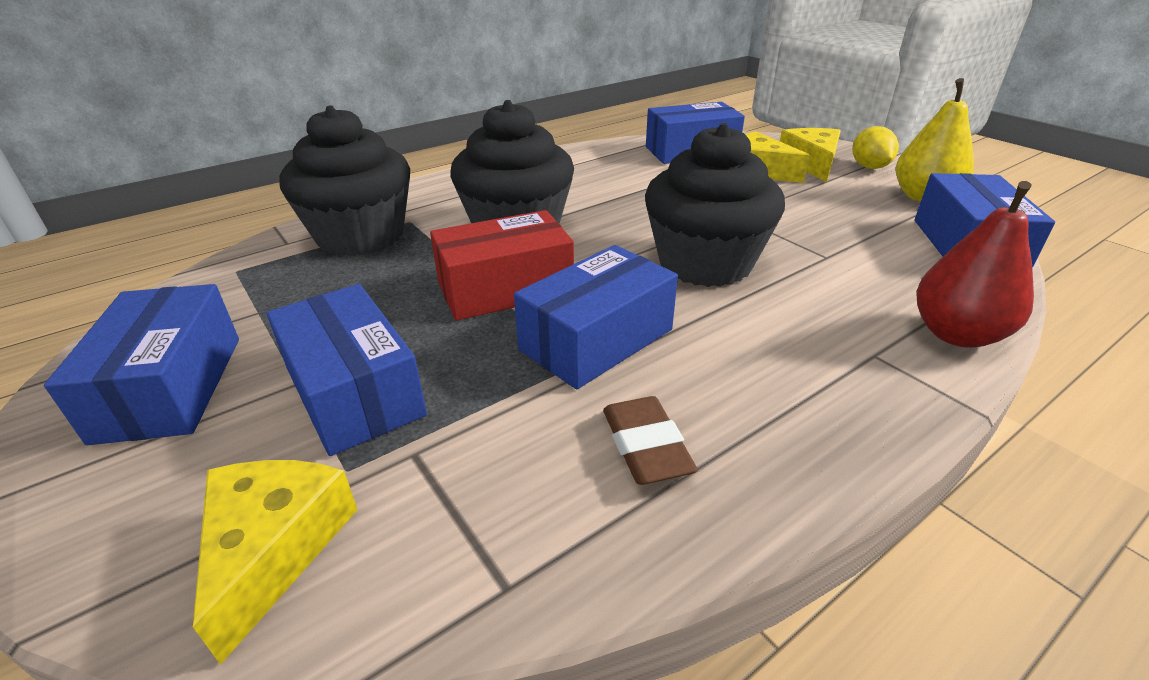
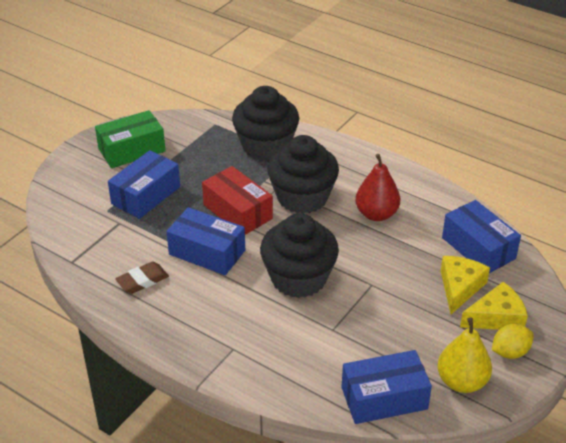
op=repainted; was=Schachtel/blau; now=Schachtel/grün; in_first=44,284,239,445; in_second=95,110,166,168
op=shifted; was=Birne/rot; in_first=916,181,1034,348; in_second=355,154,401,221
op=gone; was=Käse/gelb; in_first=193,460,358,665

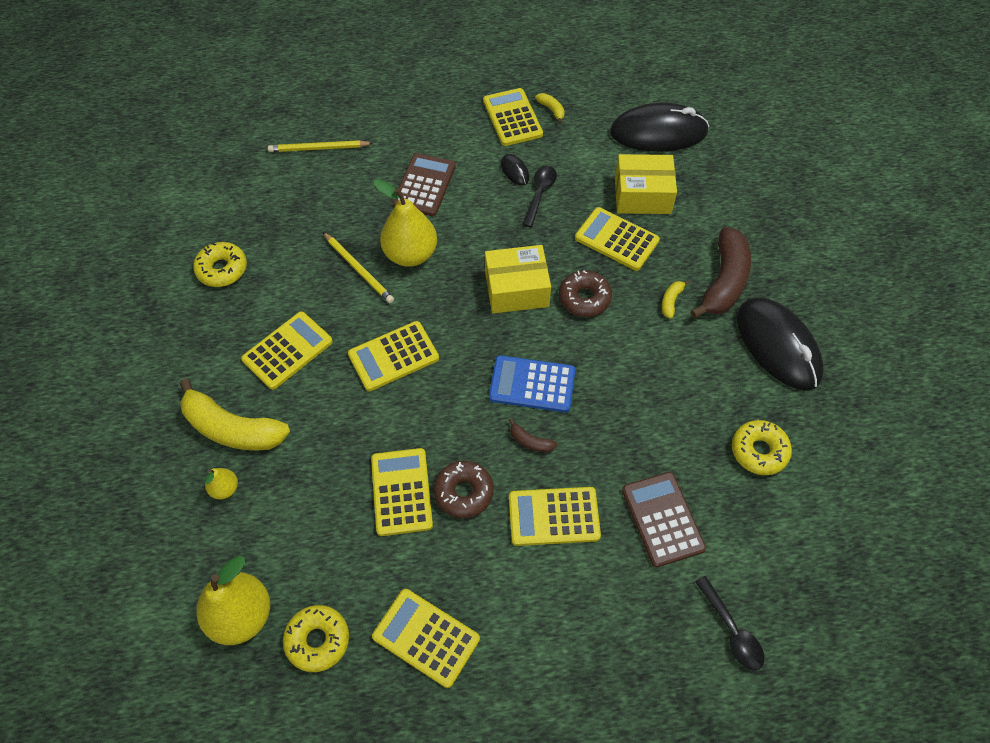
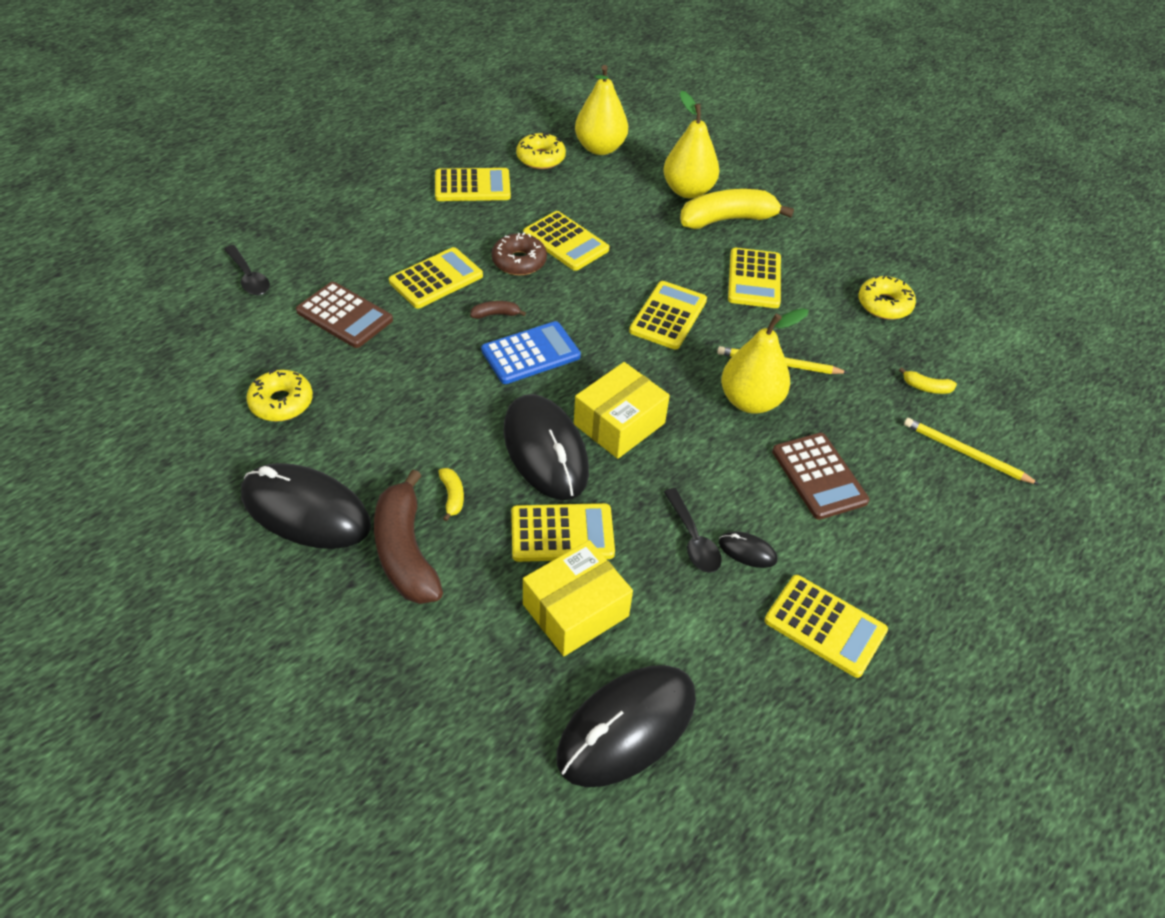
op=rotated; was=Löffel/schwarz; in_first=695,576,764,671; in_second=224,245,270,295; clockwise=-150
op=swapped; was=Donut/braun; now=Computermaus/schwarz; in_first=559,270,612,317; in_second=503,394,589,500
op=scaled; was=Birne/gelb; in_first=205,468,238,500; in_second=663,91,720,198; ratio=2.06
op=shifted; was=Banane/gelb; in_first=535,93,565,124; in_second=899,367,957,394
op=rotated; was=Bleistift/gelb; in_first=268,140,373,152; in_second=904,418,1040,485; clockwise=-105

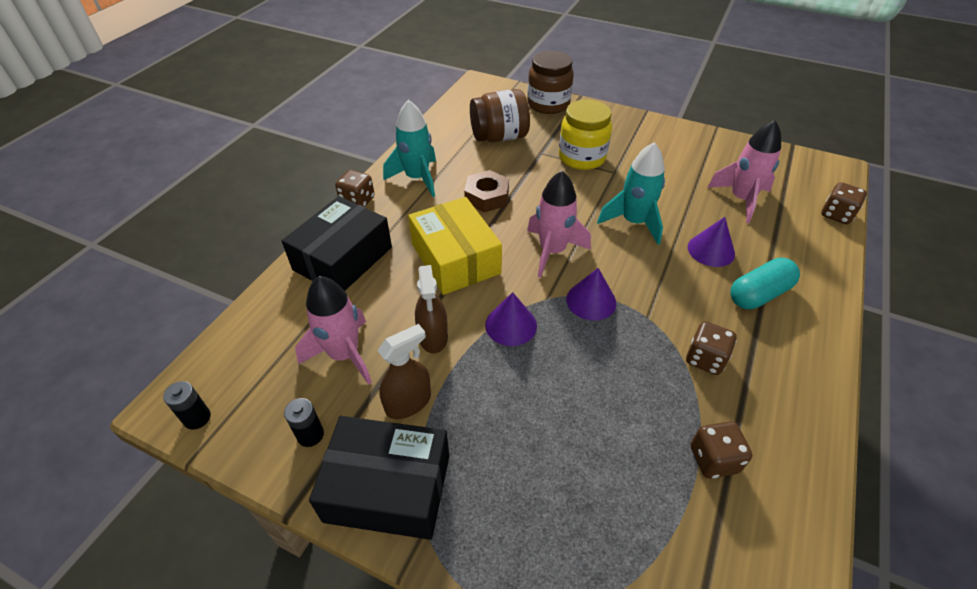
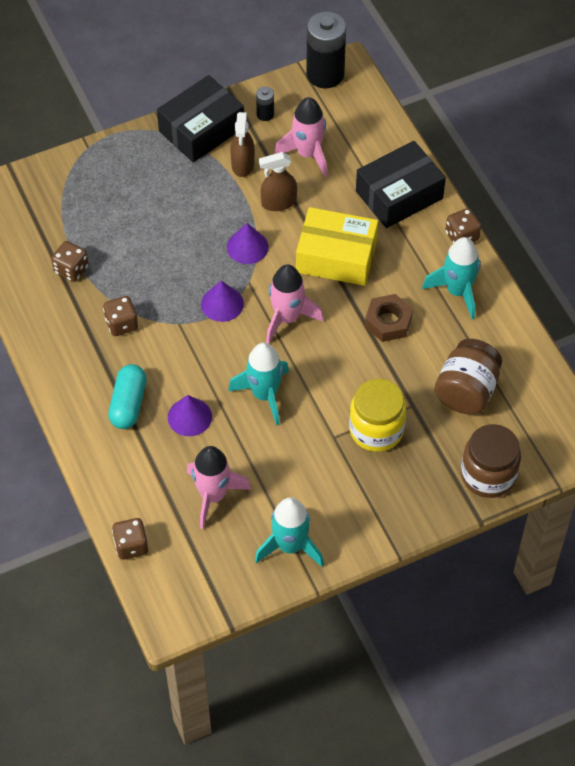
op=new; now=Rakete/türkis; in_second=255,497,324,567
op=rotated; was=Sprühflasche/braun; in_first=415,265,448,353; in_second=259,152,297,211; clockwise=-45
op=scaled; was=Batterie/schwarz; in_first=163,381,211,430; in_second=306,11,346,88; ratio=2.2
op=rotated; was=Schachtel/schwarz; in_first=282,196,392,291; in_second=356,141,446,228; clockwise=75

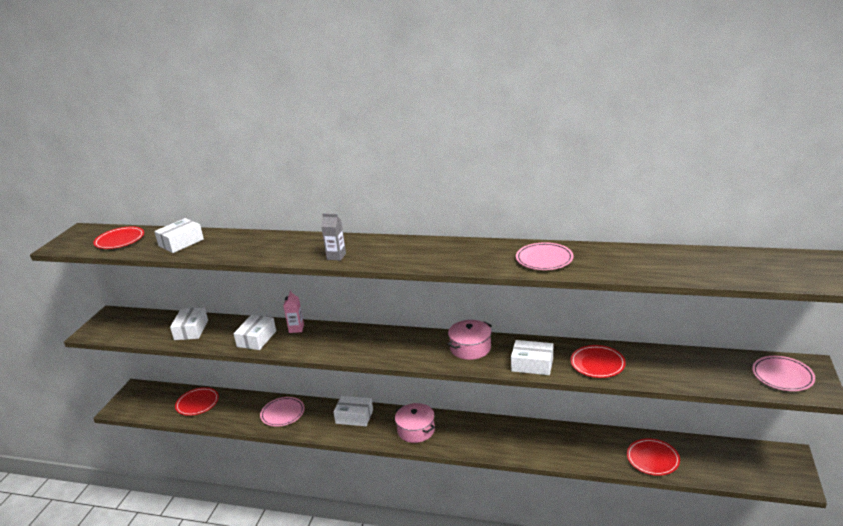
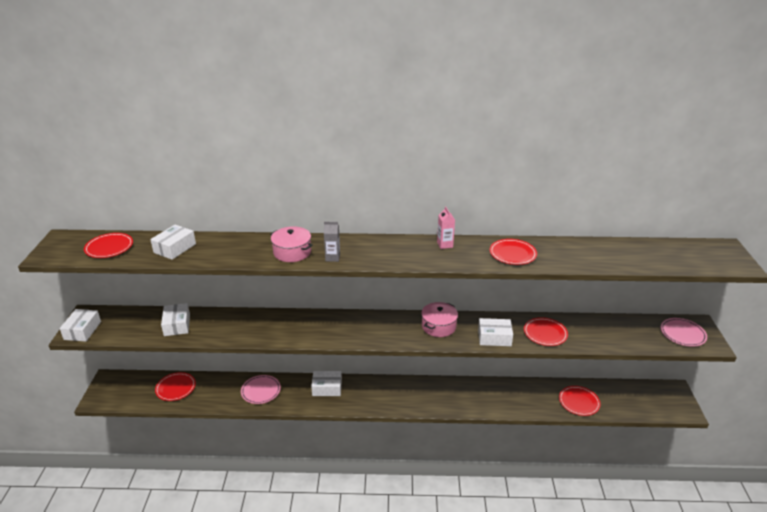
op=shifted; was=Schachtel/weiß; in_first=234,315,276,350; in_second=60,309,101,342
op=shifted; was=Kochtopf/rosa; in_first=395,403,435,443; in_second=270,226,313,262
op=shifted; was=Getränkekarton/rosa; in_first=283,290,304,333; in_second=437,206,455,249
op=repainted; was=Teller/rosa; now=Teller/rot; in_first=516,242,573,270; in_second=490,239,537,265

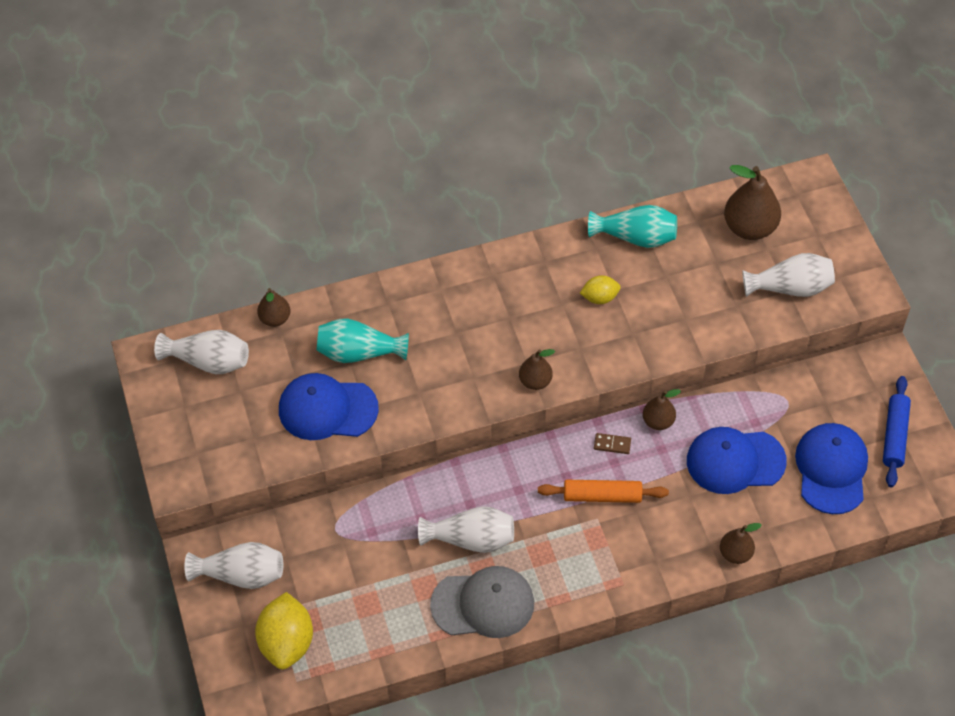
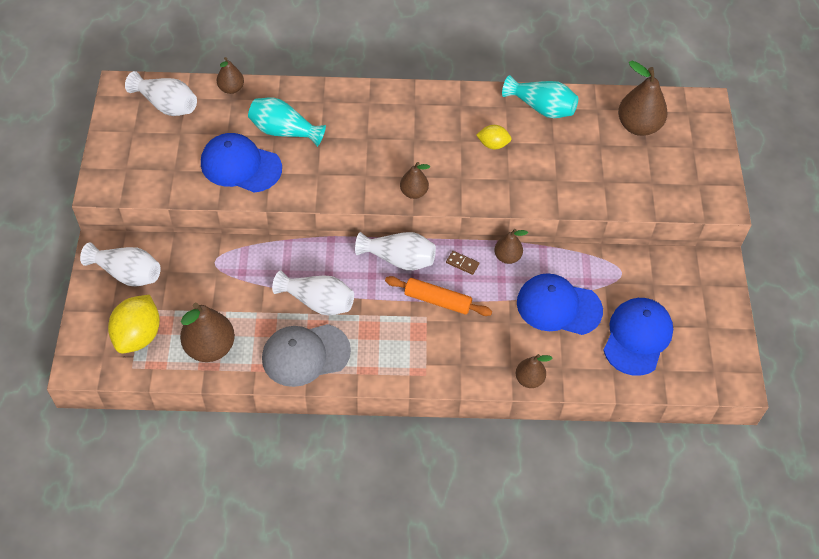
op=new; now=Birne/braun; in_second=180,303,235,362
op=rotated; was=Kappe/grau; in_first=430,566,534,638; in_second=262,324,351,387; clockwise=150
op=shifted; was=Vase/weiß; in_first=742,253,835,297; in_second=355,232,436,271
op=gone; was=Nudelholz/blau; in_first=883,376,911,487

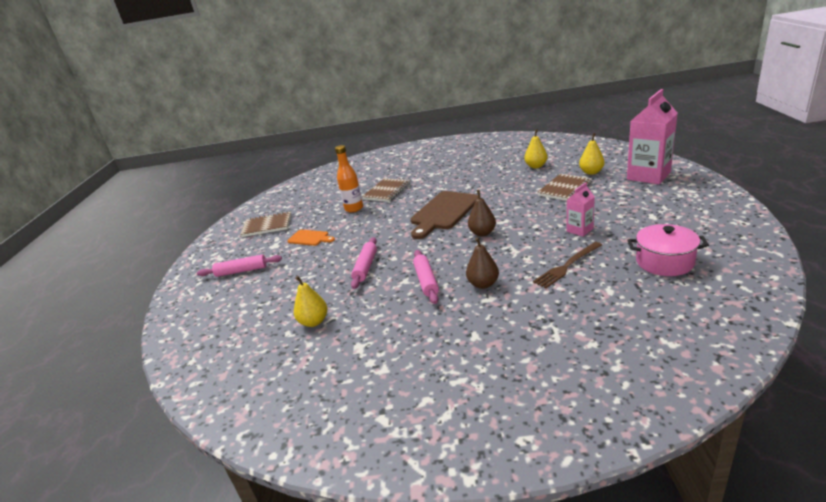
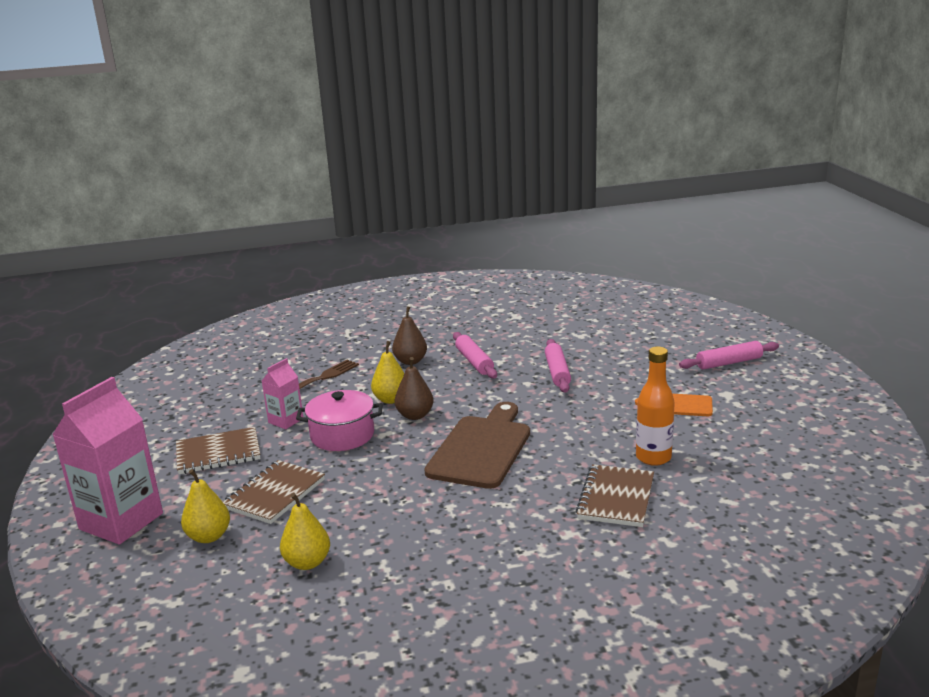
op=shifted; was=Notizbuch/braun; in_first=240,211,291,237; in_second=176,427,261,474
op=shifted; was=Kochtopf/rosa; in_first=628,224,709,276; in_second=296,390,383,451
op=shifted; was=Birne/gelb; in_first=294,276,327,327; in_second=371,341,405,404

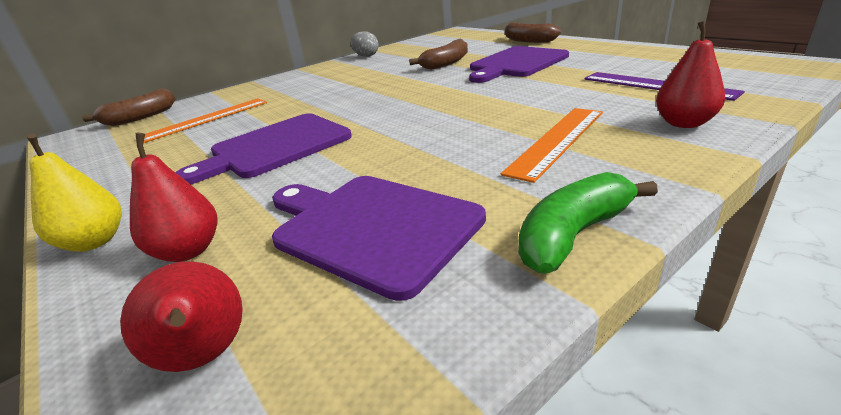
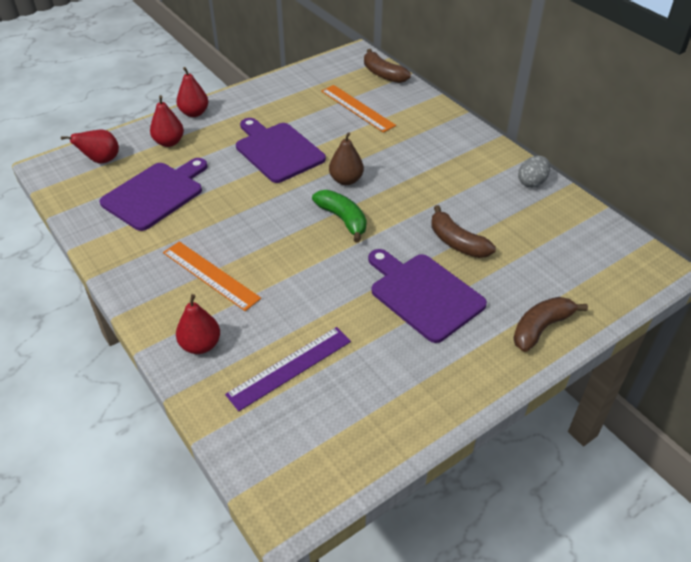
op=repainted; was=Birne/gelb; now=Birne/rot; in_first=27,134,122,252; in_second=176,67,208,117
op=shifted; was=Banane/grün; in_first=519,172,658,274; in_second=312,190,367,243
op=new; now=Birne/braun; in_second=329,132,364,185

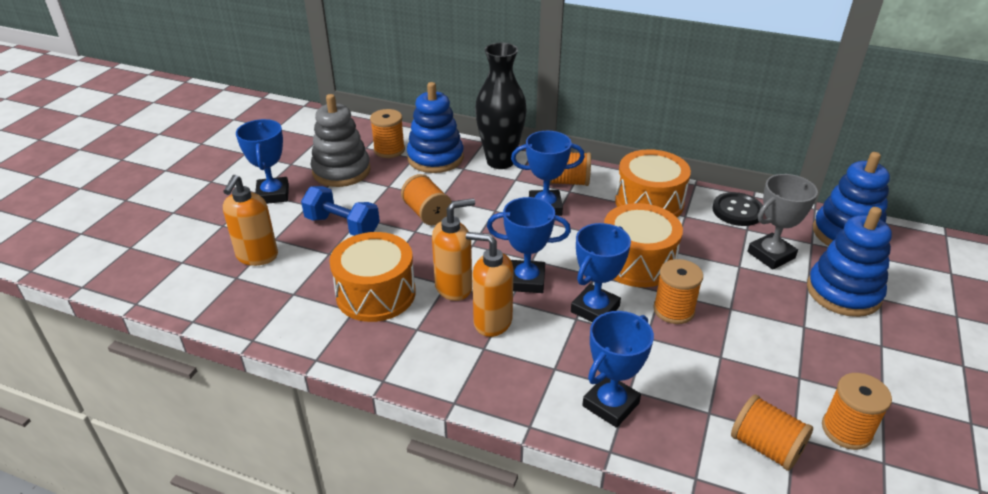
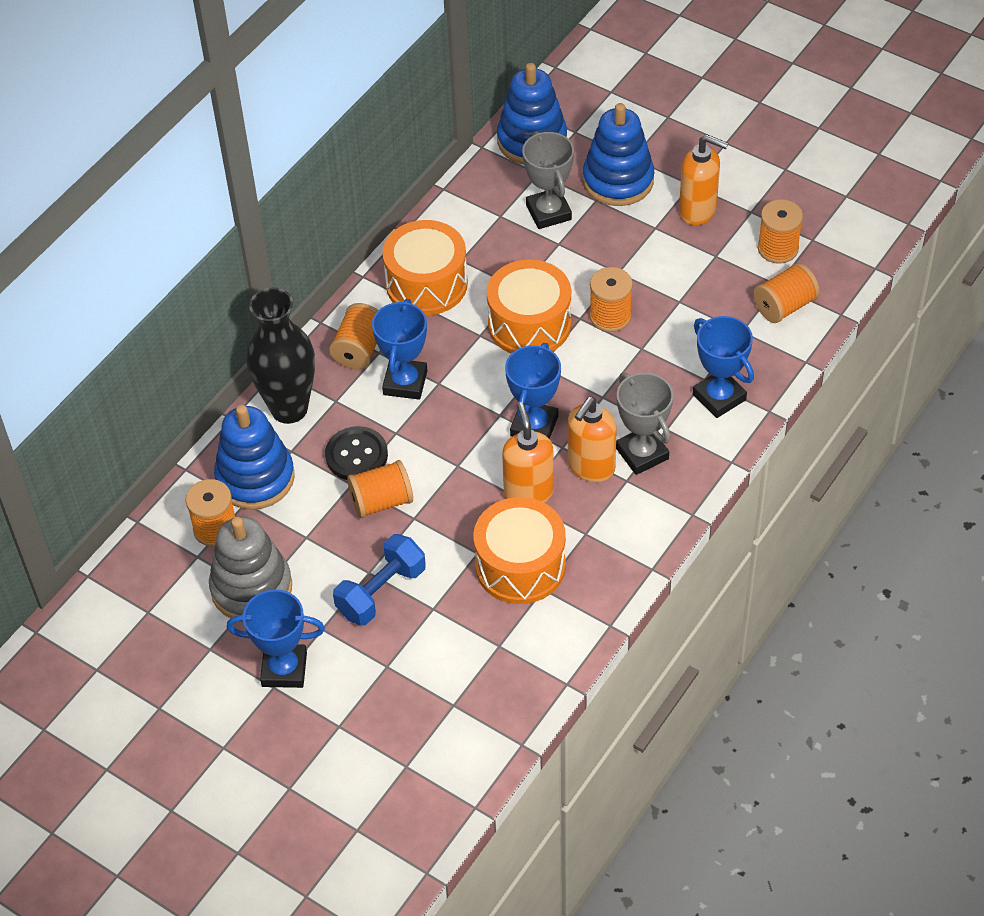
op=shifted; was=Knopf/schwarz; in_first=712,192,763,226; in_second=325,426,388,480
op=new; now=Pokal/grau; in_second=616,373,673,475
op=shifted; was=Seifenspender/orange; in_first=223,175,278,266; in_second=679,135,728,226
op=gone; was=Pokal/blau; in_first=571,223,631,322

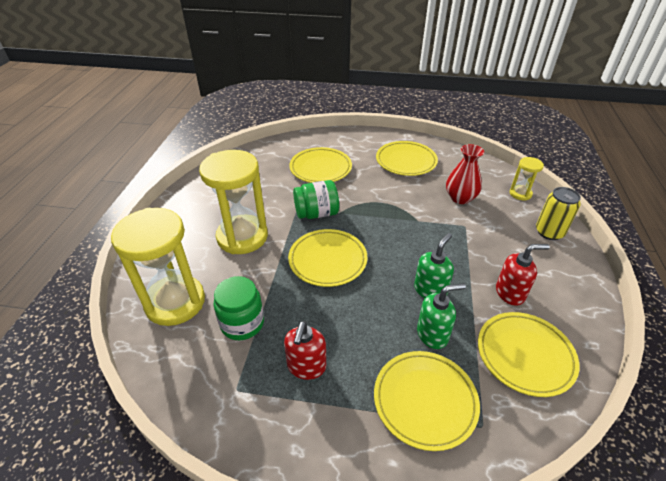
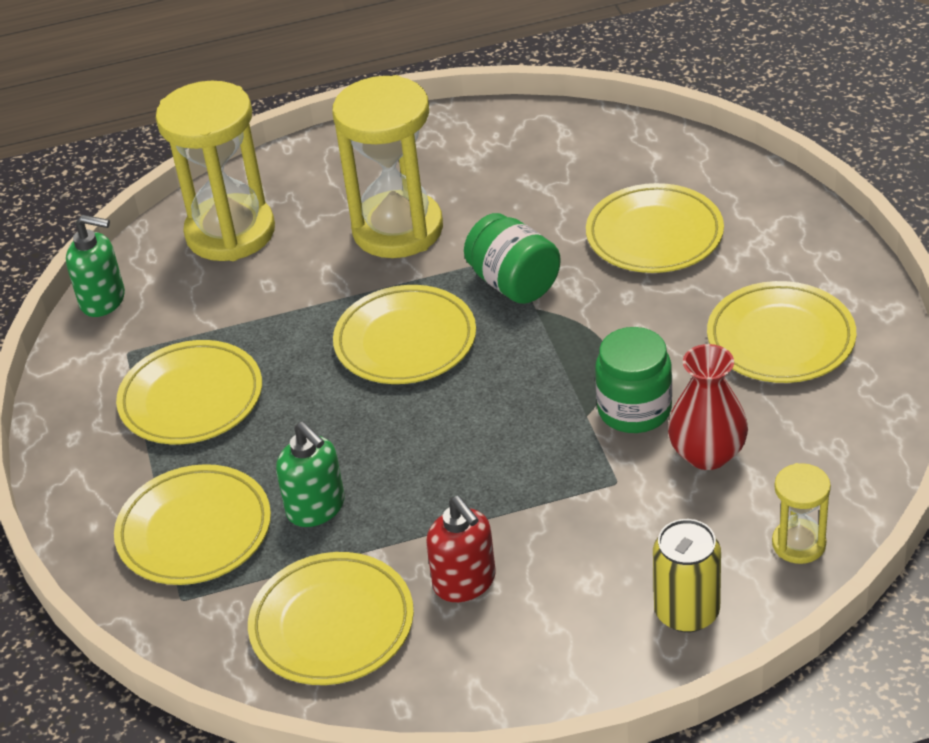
op=shifted; was=Seifenspender/grün; in_first=414,233,454,298; in_second=66,215,125,317
op=swapped; was=Seifenspender/rot; now=Teller/gelb; in_first=284,321,326,380; in_second=116,340,262,444
op=shifted; was=Einmachglas/grün; in_first=214,276,264,340; in_second=595,327,672,433

